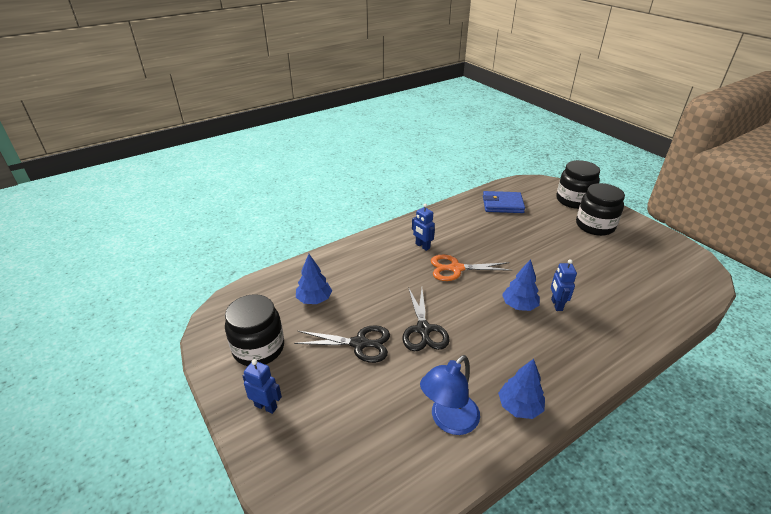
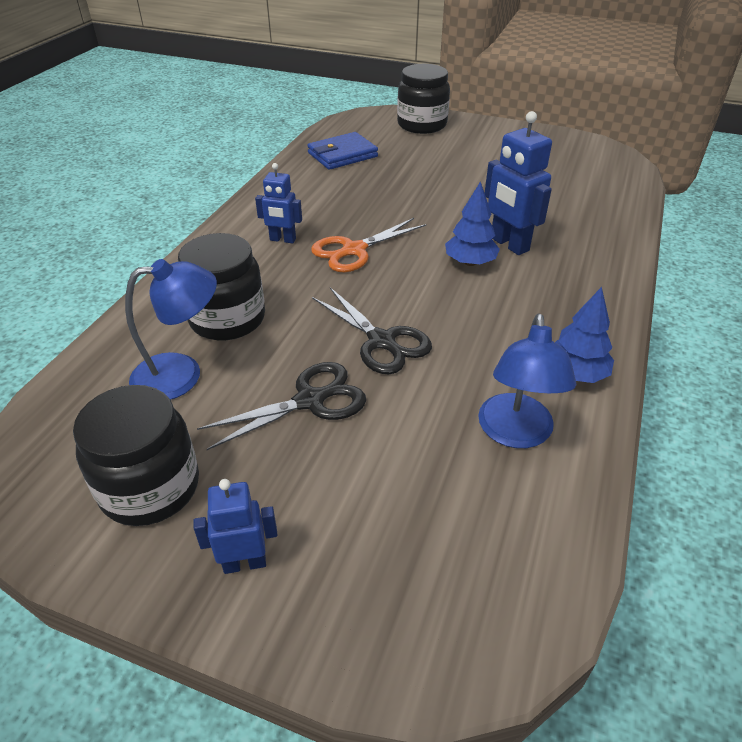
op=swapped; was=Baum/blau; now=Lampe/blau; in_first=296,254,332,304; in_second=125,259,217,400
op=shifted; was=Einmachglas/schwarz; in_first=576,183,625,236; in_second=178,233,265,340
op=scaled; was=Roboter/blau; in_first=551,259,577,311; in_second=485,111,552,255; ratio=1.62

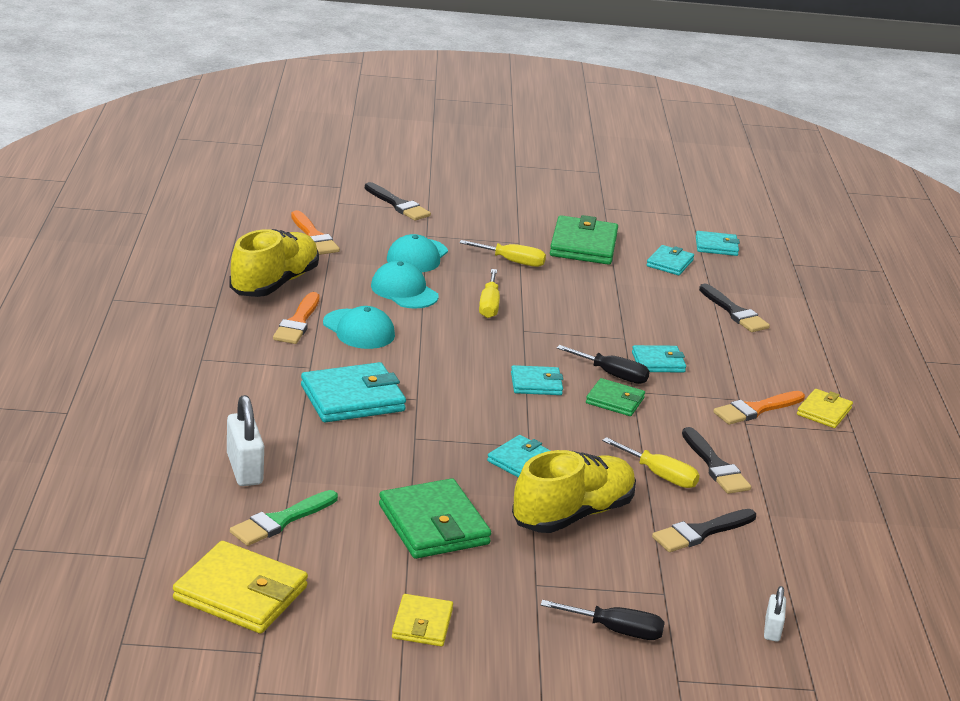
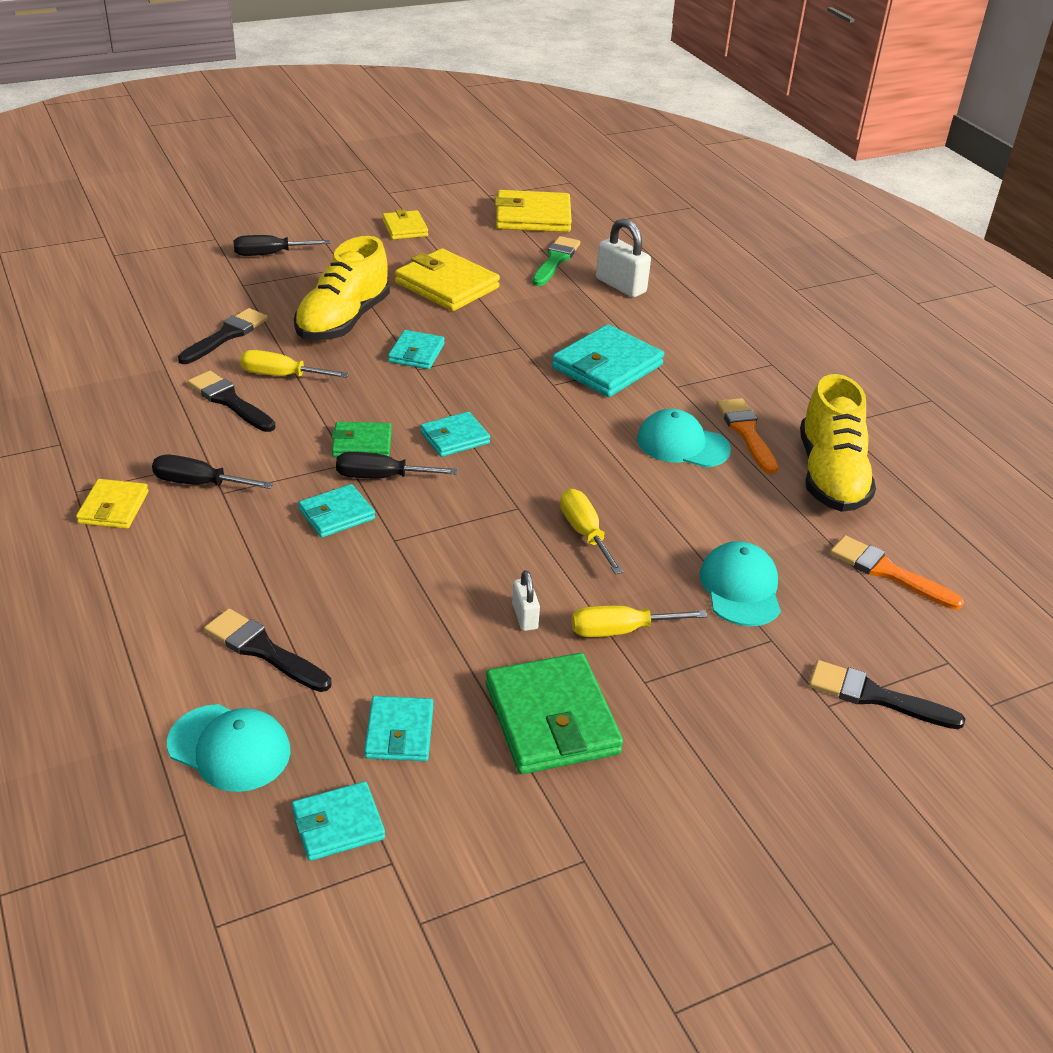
op=swapped; was=Pinsel/orange; now=Schraubenzieher/schwarz; in_first=713,391,805,425; in_second=152,454,273,489
op=shifted; was=Kappe/türkis; in_first=371,261,439,309; in_second=167,704,291,792
op=repainted; was=Geldbörse/grün; now=Geldbörse/gelb; in_first=379,478,491,559; in_second=395,248,500,311
op=shifted; was=Vorhängeschloss/weiß; in_first=764,586,786,642; in_second=512,570,540,631

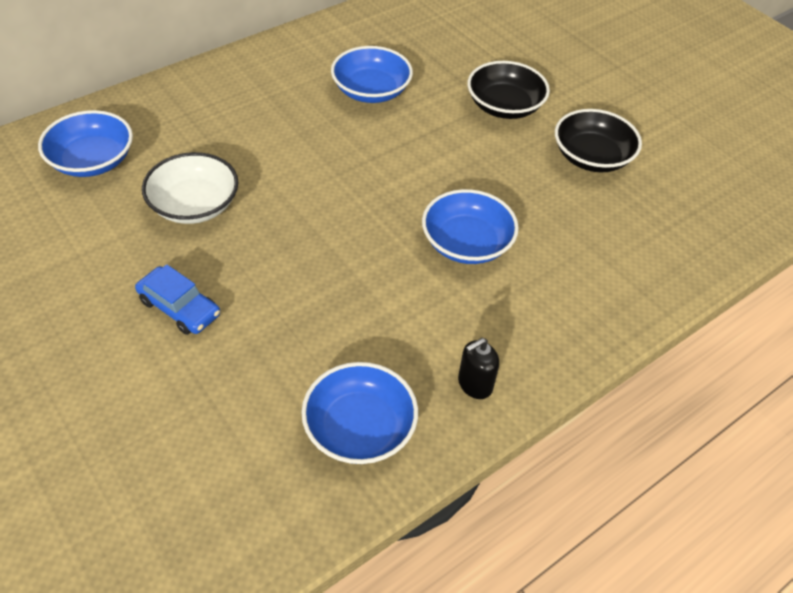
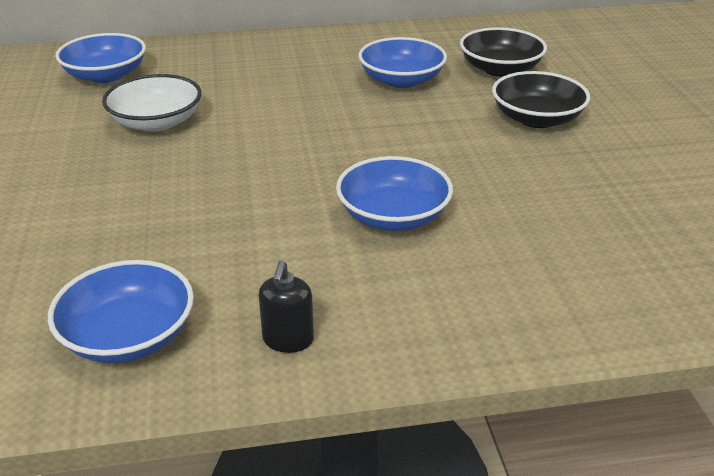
op=rotated; was=Seifenspender/schwarz; in_first=458,338,499,399; in_second=259,260,314,353; clockwise=-75
op=shifted; was=Schüssel/schwarz; in_first=555,109,642,172; in_second=460,27,547,77
op=gone; was=Auto/blau; in_first=135,264,220,335

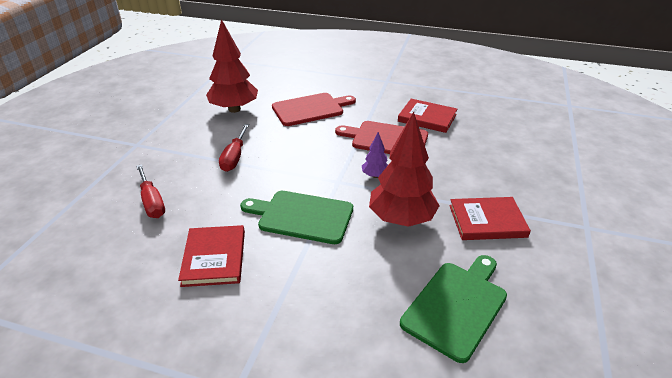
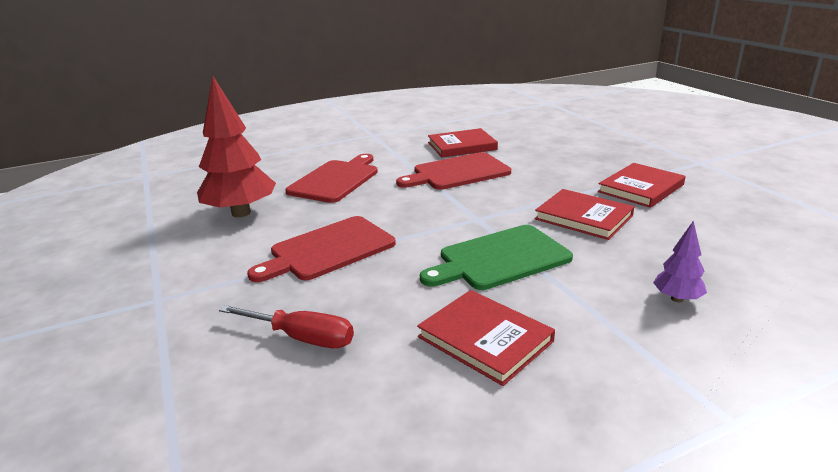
op=swapped; was=Schraubenzieher/rot; now=Schneidebrett/rot; in_first=219,124,249,172; in_second=247,216,396,282
op=swapped; was=Baum/rot; now=Buch/rot; in_first=369,112,440,227; in_second=535,189,634,240
op=shifted; was=Baum/lila; in_first=362,132,388,178; in_second=653,220,707,302
op=gone; was=Schneidebrett/grün; in_first=400,255,507,363

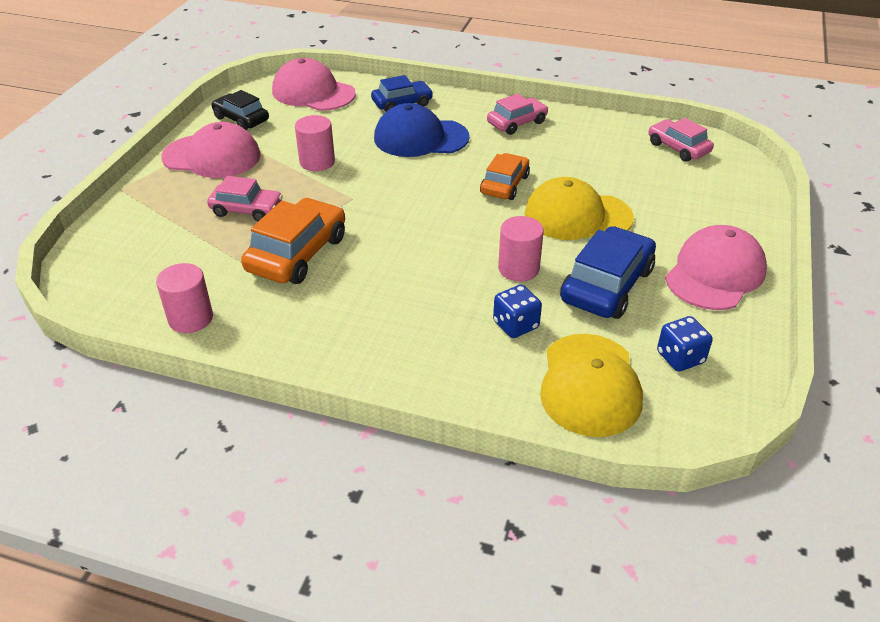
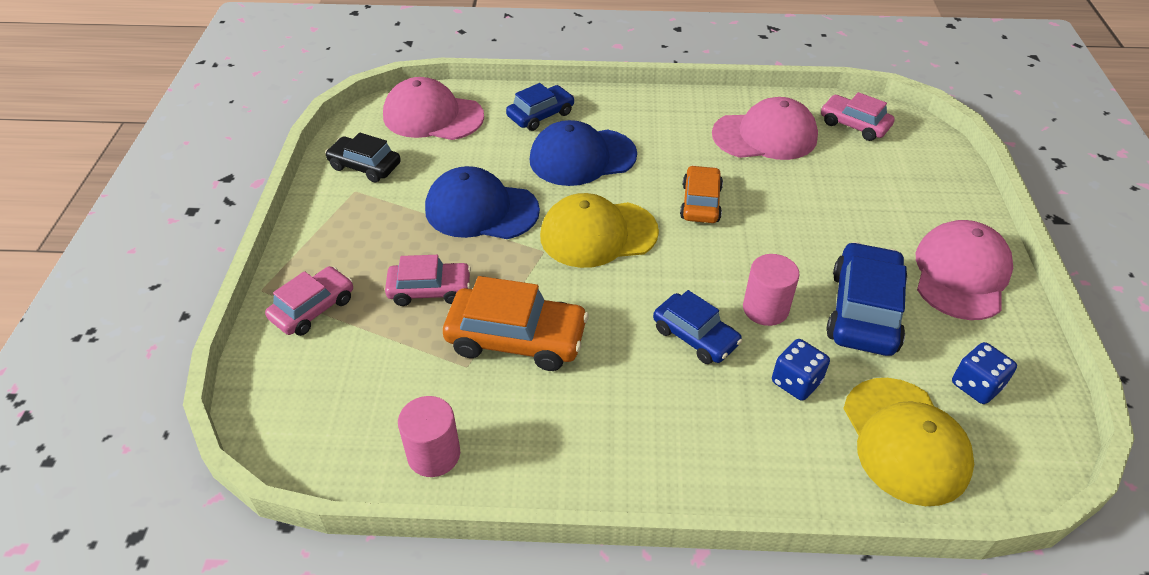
op=shifted; was=Auto/rosa; in_first=487,93,548,135; in_second=265,266,353,336
op=swapped; was=Vollzylinder/rosa; now=Kappe/blau; in_first=295,115,335,171; in_second=425,166,540,239
op=rotated; was=Auto/orange; in_first=241,198,345,284; in_second=443,276,589,371; clockwise=90
op=shifted; was=Kappe/gelb; in_first=524,177,634,240; in_second=540,193,659,268
op=new; now=Auto/blau; in_second=653,290,742,364
op=shifted; was=Kappe/rosa; in_first=161,122,261,178; in_second=712,97,818,160

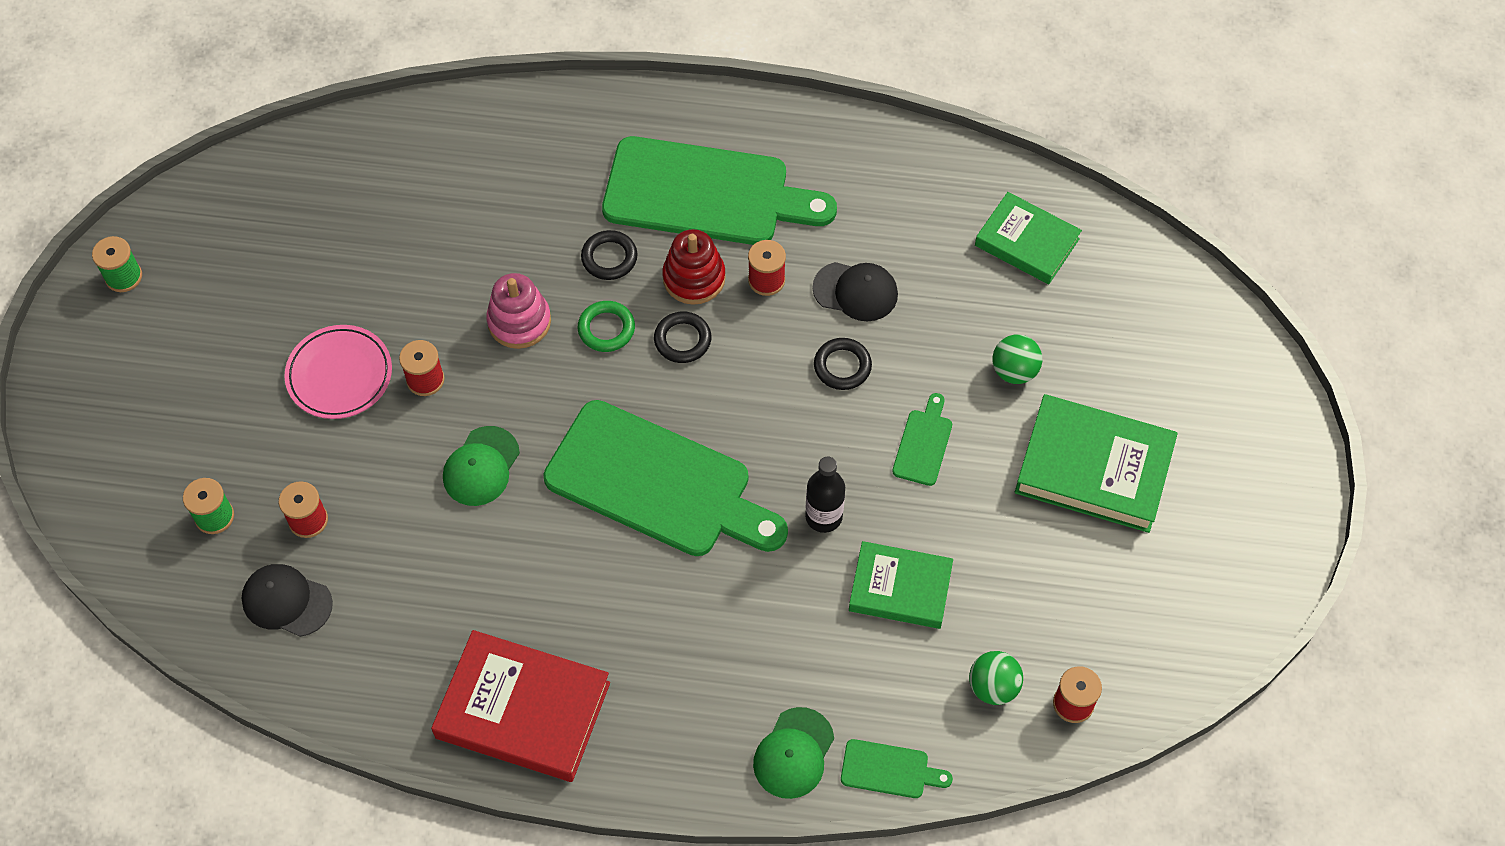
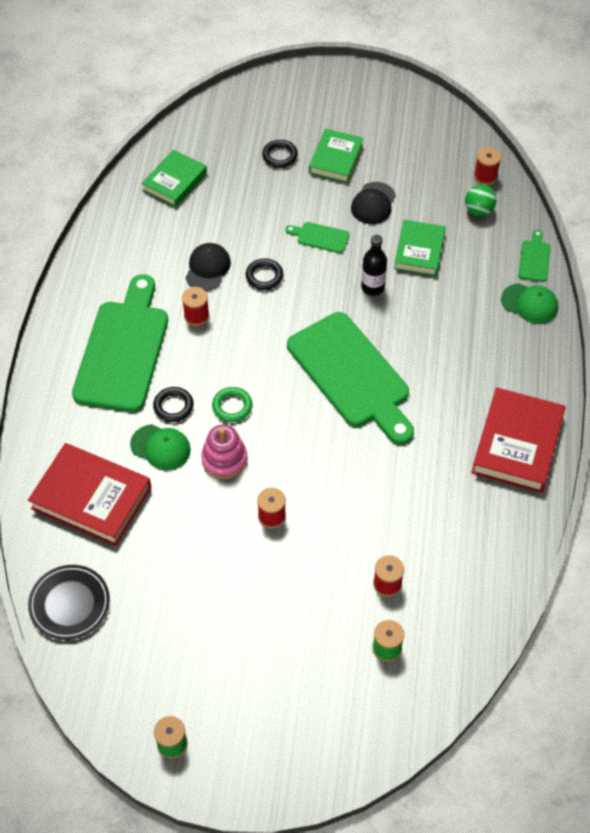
op=new; now=Buch/rot; in_second=28,443,151,546
op=new; now=Teller/schwarz; in_second=28,565,110,640
op=shifted; was=Kappe/grün; in_first=443,426,520,506; in_second=130,424,191,470
op=shifted; was=Ring/schwarz; in_first=654,312,711,363; in_second=262,140,298,168
op=rotated; was=Schneidebrett/grün; in_first=543,400,788,556; in_second=287,312,414,444; clockwise=120
op=scaled; was=Buch/grün; in_first=1015,394,1178,533; in_second=309,129,364,183; ratio=0.65
op=shifted; was=Kappe/schwarz; in_first=242,564,333,637; in_second=351,182,396,224
op=gone; was=Teller/rosa; in_first=284,325,392,419
op=gone; was=Stapelspielzeug/rot; in_first=662,229,726,305
op=gone; was=Ball/grün; in_first=993,334,1042,384

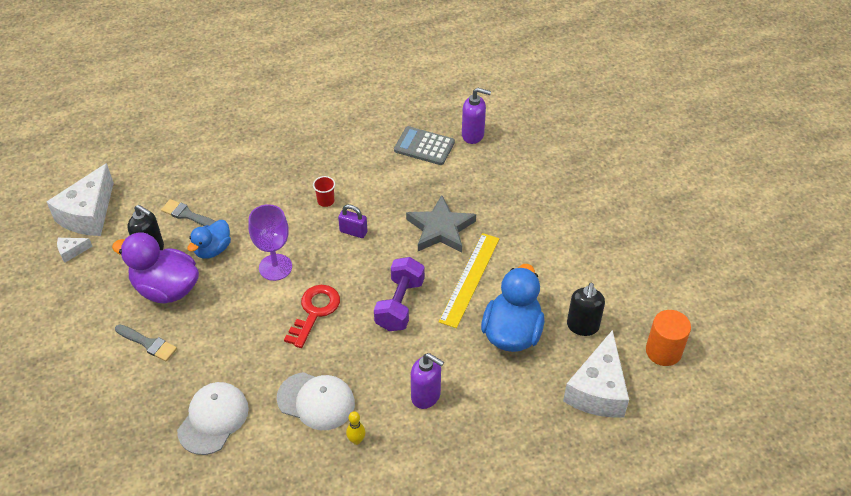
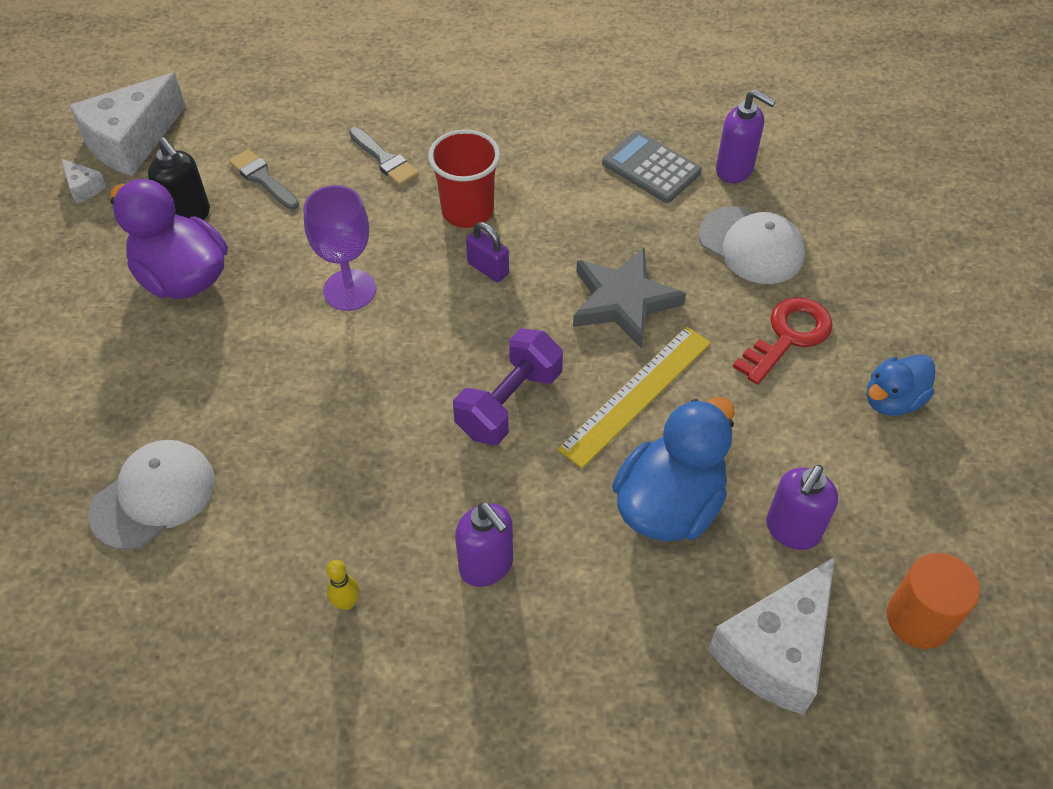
op=rotated; was=Käse/weiß; in_first=57,238,93,263; in_second=61,159,106,204; clockwise=-135
op=shifted; was=Pinsel/grau; in_first=115,324,177,361; in_second=349,127,419,186
op=scaled; was=Becher/rot; in_first=313,176,335,207; in_second=428,129,500,228; ratio=1.94
op=shifted; was=Kappe/weiß; in_first=277,372,355,430; in_second=699,206,805,284
op=shifted; was=Schlüssel/rot; in_first=284,285,340,348; in_second=733,297,833,385
op=repainted; was=Seifenspender/schwarz; now=Seifenspender/lila; in_first=567,282,605,336; in_second=766,465,838,550
op=shifted; was=Ente/blau; in_first=188,220,231,259; in_second=867,354,935,416

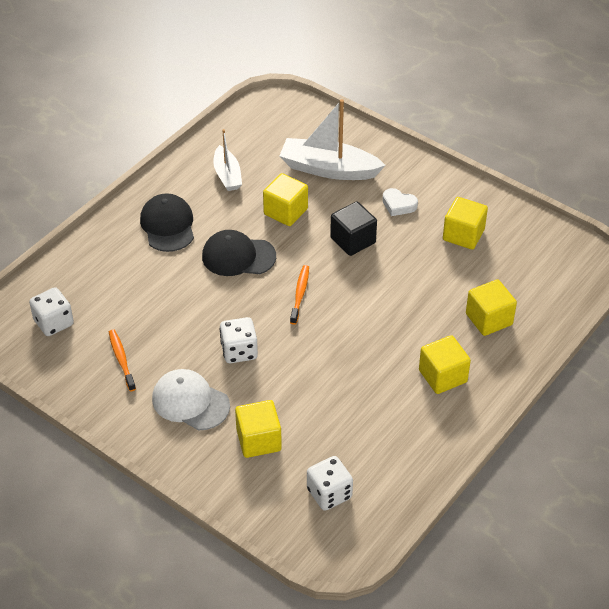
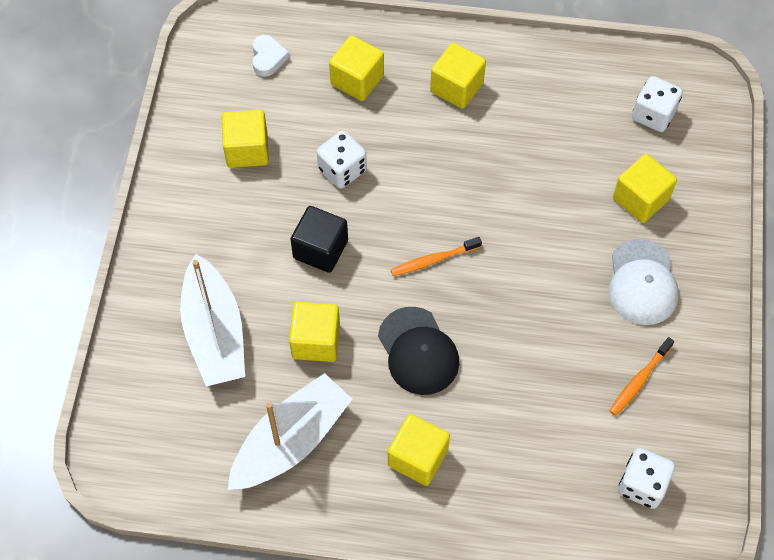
op=scaled; was=Boot/weiß; in_first=213,129,242,191; in_second=228,373,353,490; ratio=1.68
op=shifted; was=Herz/weiß; in_first=383,188,418,216; in_second=252,35,289,77
op=shifted; was=Spielwürfel/weiß; in_first=220,317,258,363; in_second=317,131,367,189
op=swapped; was=Kappe/schwarz; now=Kubus/gelb; in_first=140,193,194,252; in_second=388,414,450,486

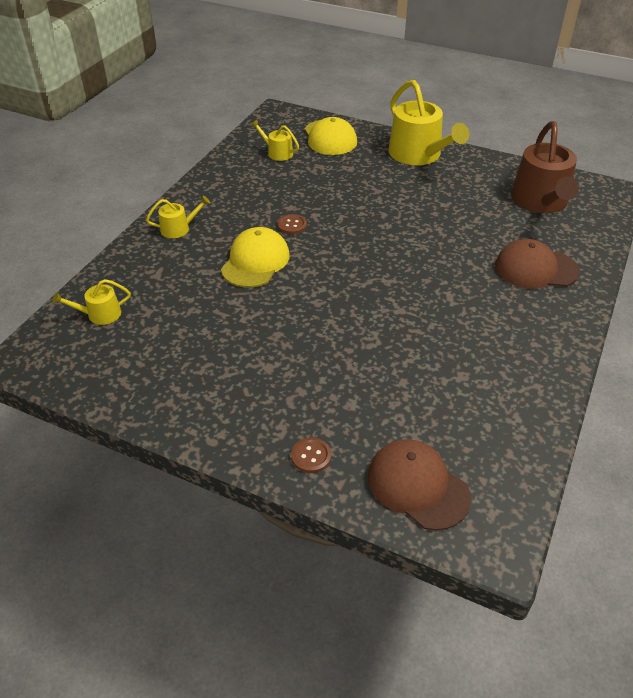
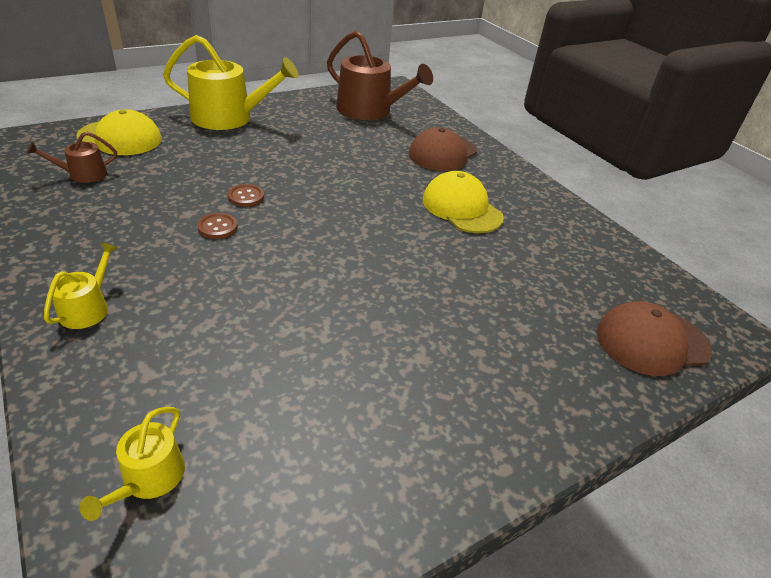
op=repainted; was=Gießkanne/gelb; now=Gießkanne/braun; in_first=251,120,299,161; in_second=27,132,117,183
op=shifted; was=Knopf/braun; in_first=291,437,331,473; in_second=228,184,264,207
op=shifted; was=Kappe/gelb; in_first=221,227,290,288; in_second=423,171,504,233

